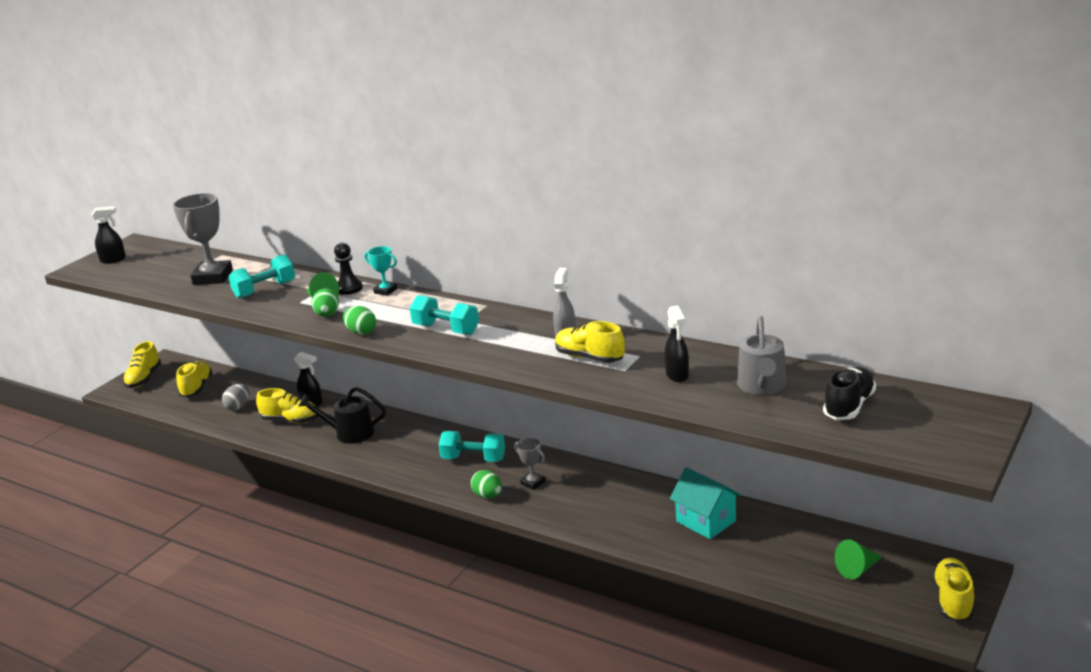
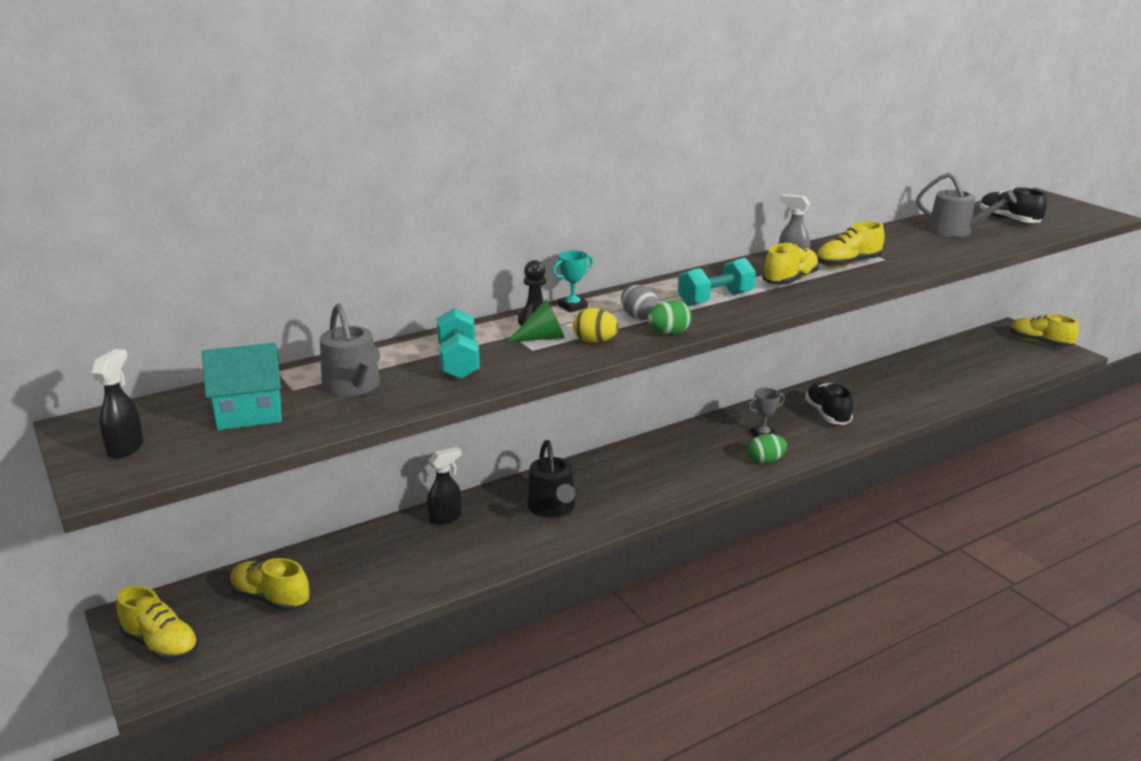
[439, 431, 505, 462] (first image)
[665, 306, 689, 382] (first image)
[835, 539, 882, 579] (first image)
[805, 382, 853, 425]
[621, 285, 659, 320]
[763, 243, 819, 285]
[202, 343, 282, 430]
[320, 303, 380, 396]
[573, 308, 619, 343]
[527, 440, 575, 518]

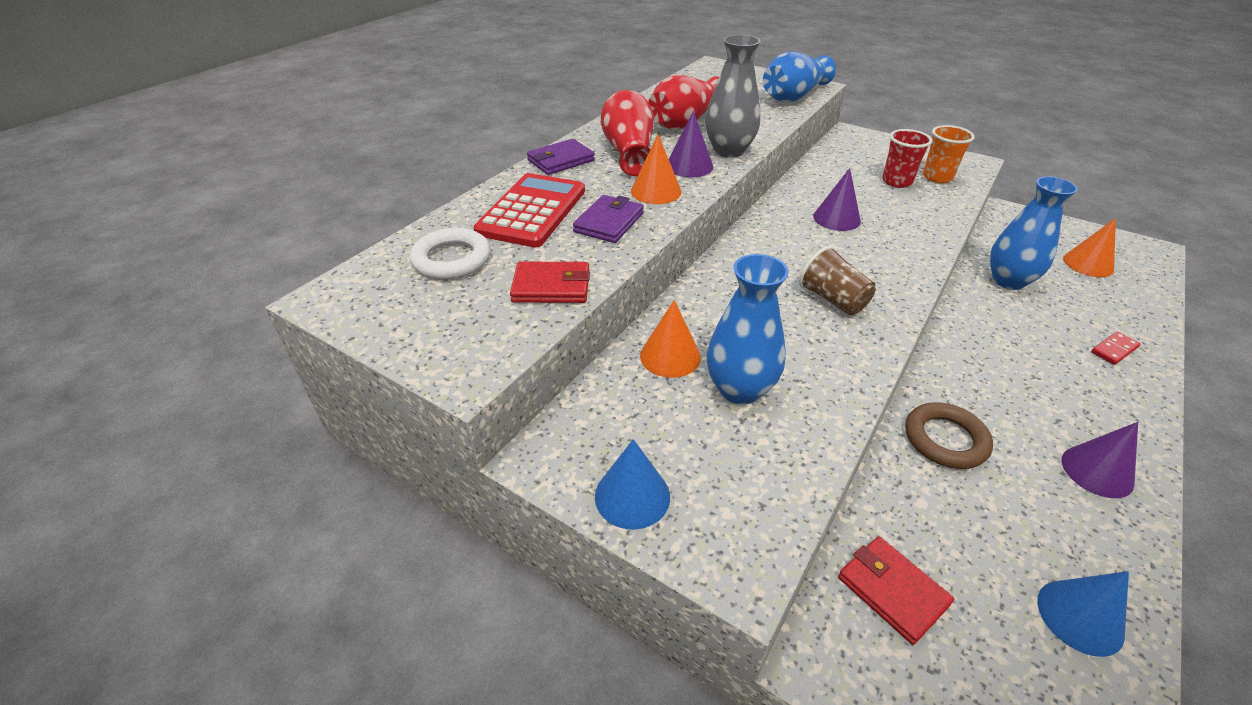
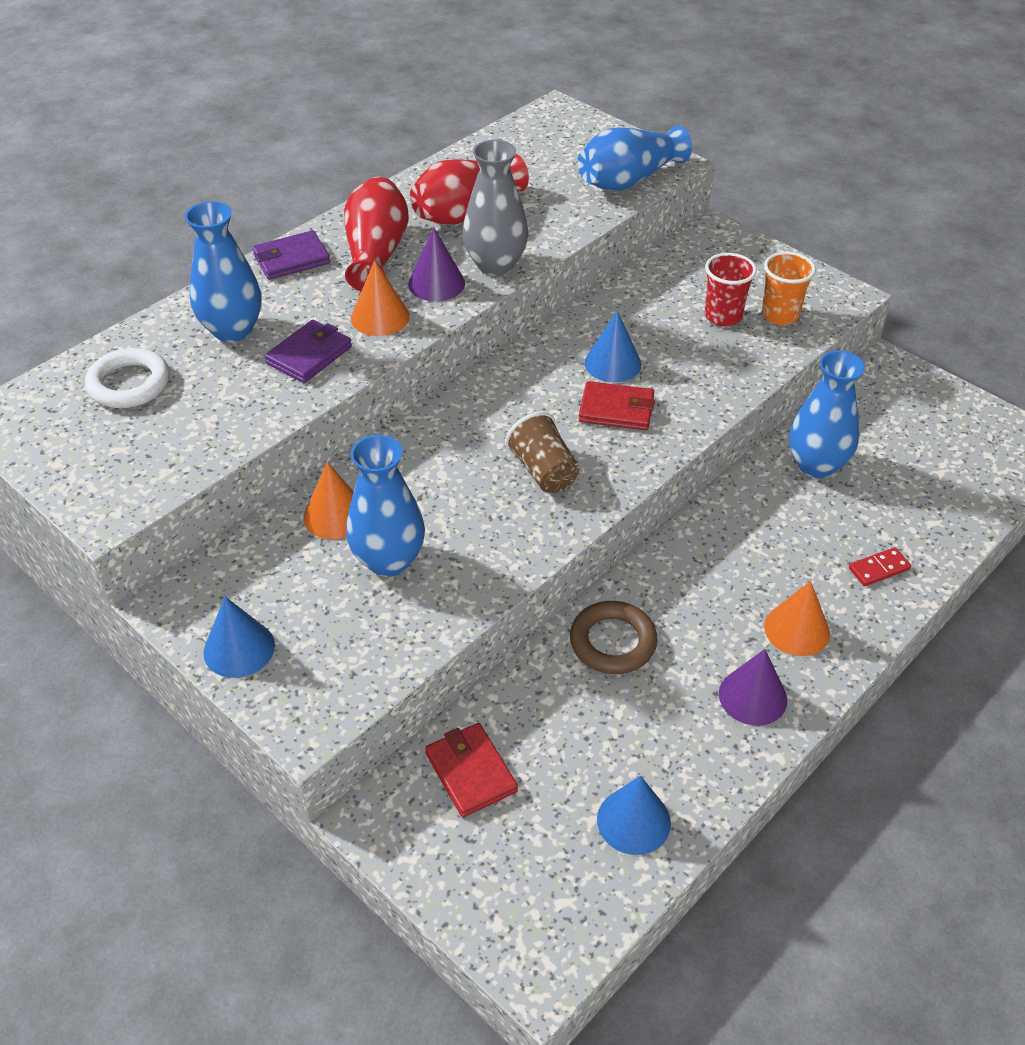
[579, 381, 655, 430]
[764, 581, 830, 656]
[185, 201, 261, 342]
[585, 310, 641, 382]

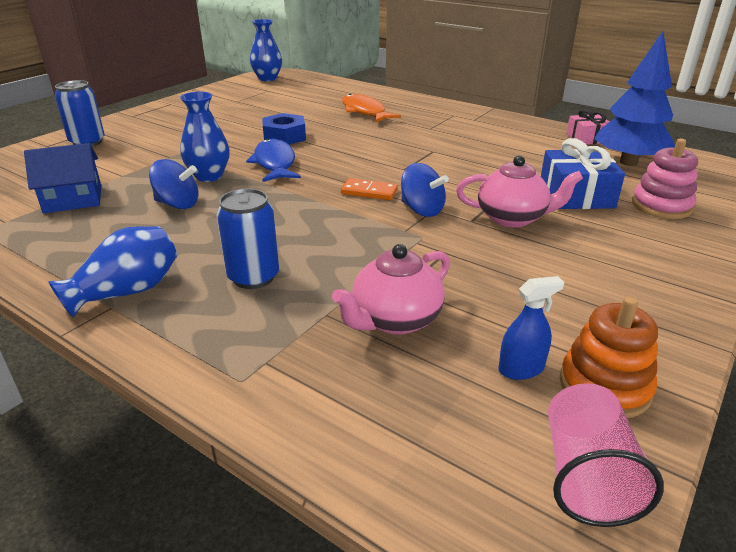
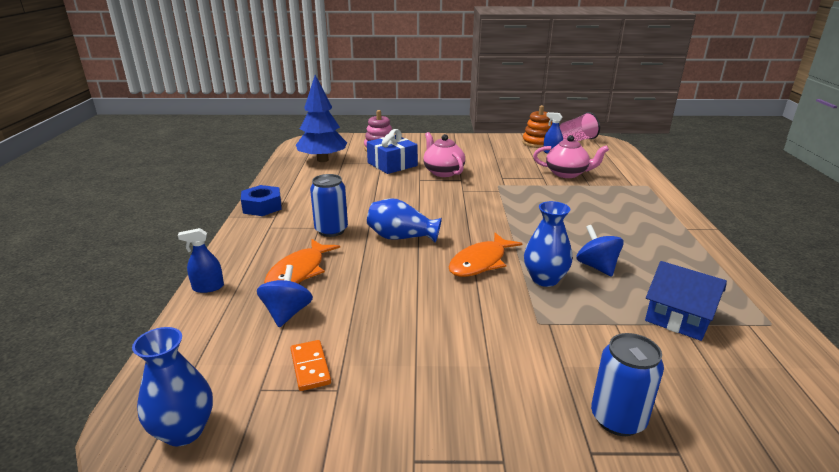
[566, 108, 609, 145] (first image)
[178, 228, 224, 293]
[367, 198, 442, 243]
[310, 174, 348, 237]
[241, 185, 282, 216]
[291, 340, 331, 391]
[257, 265, 313, 327]
[449, 233, 522, 277]

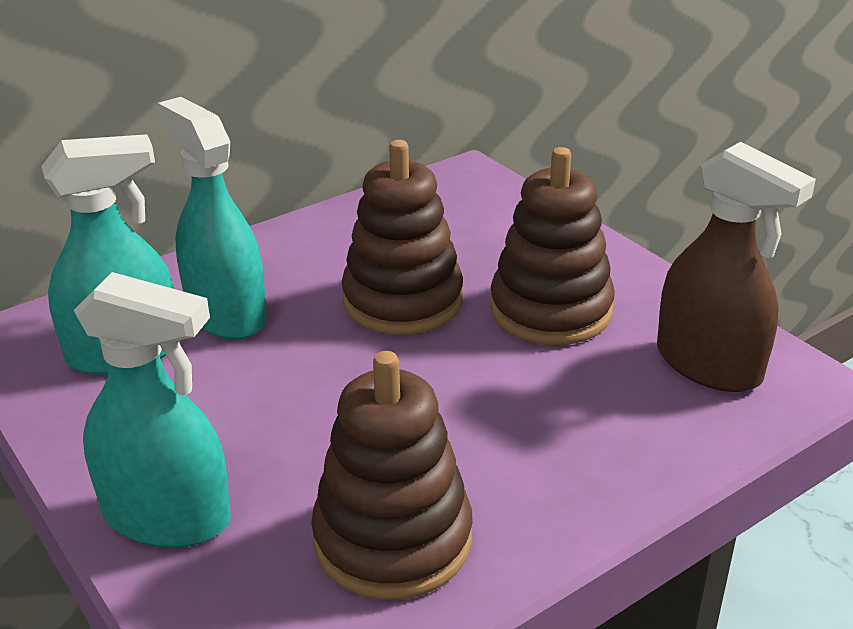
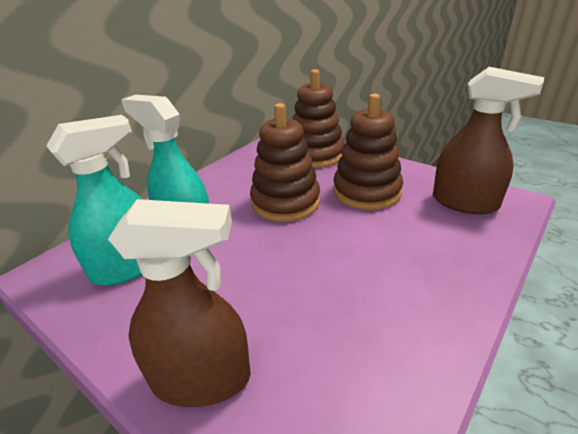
[292, 69, 345, 168]
[108, 199, 251, 407]

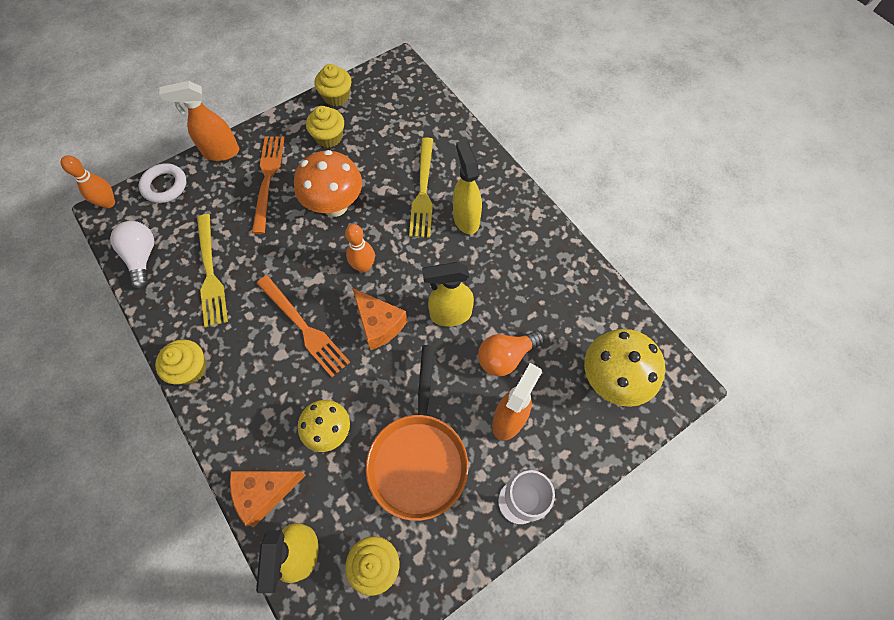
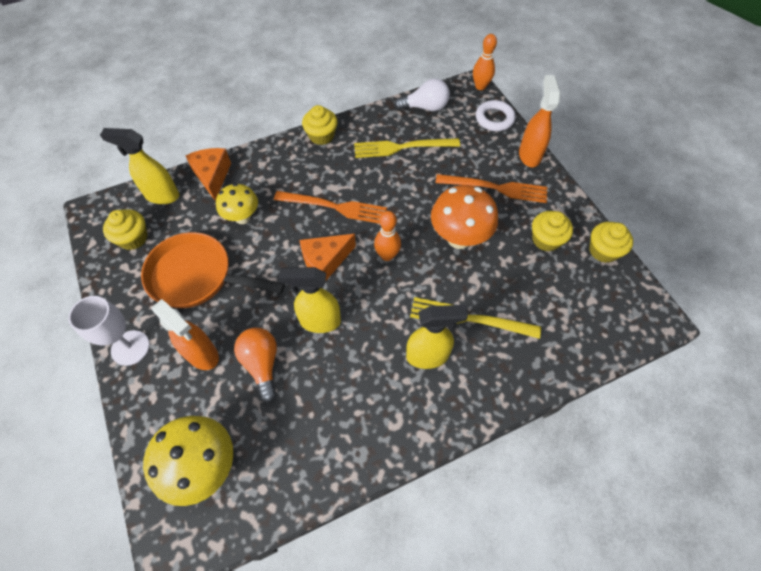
[274, 191, 387, 224]
[279, 267, 341, 333]

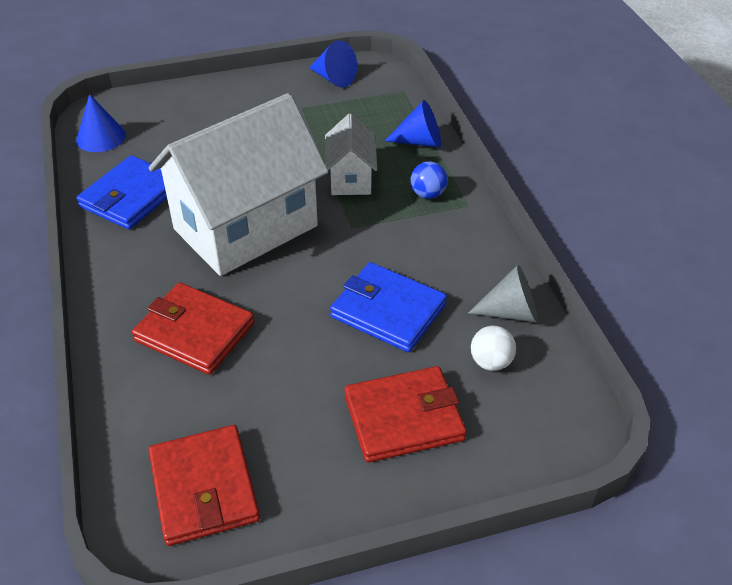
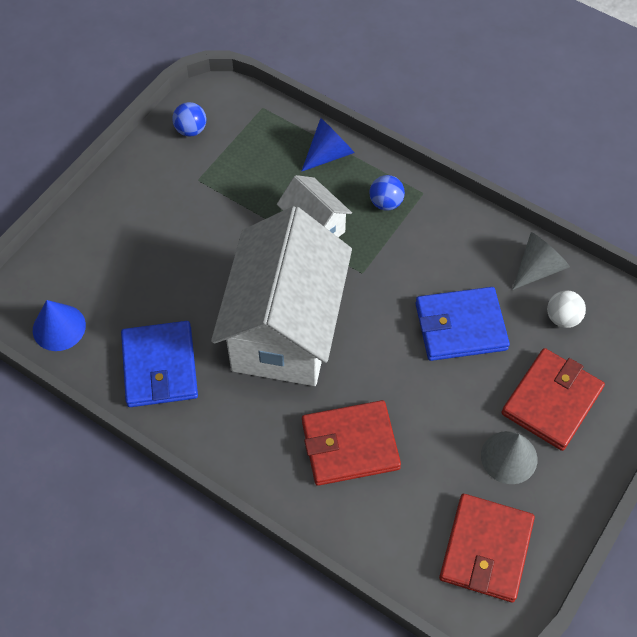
[481, 431, 537, 484]
[172, 102, 206, 137]
[439, 494, 535, 602]

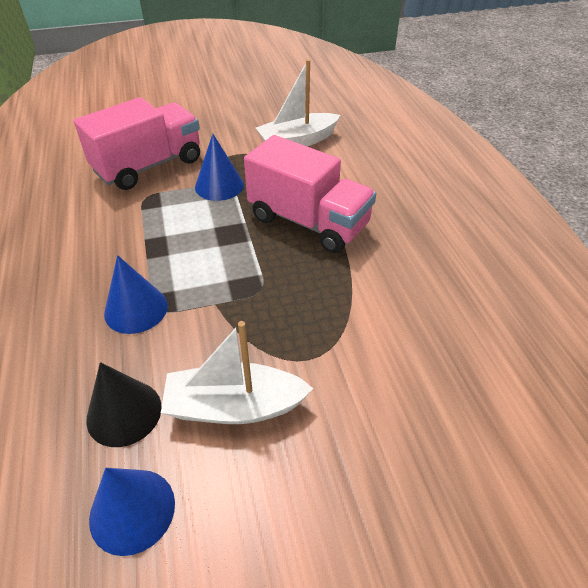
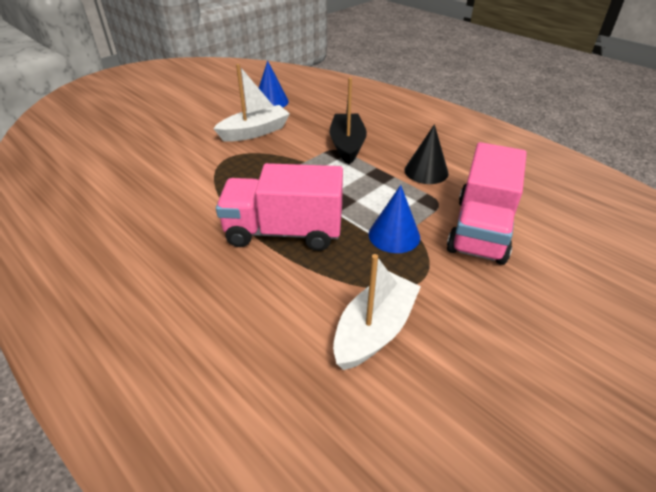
[405, 124, 448, 184]
[330, 78, 367, 164]

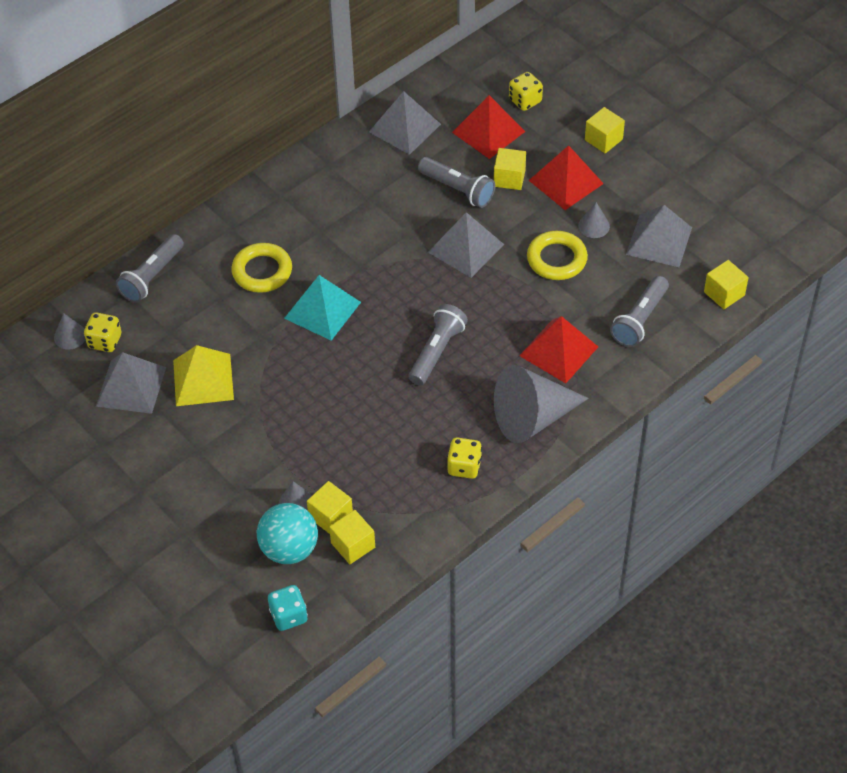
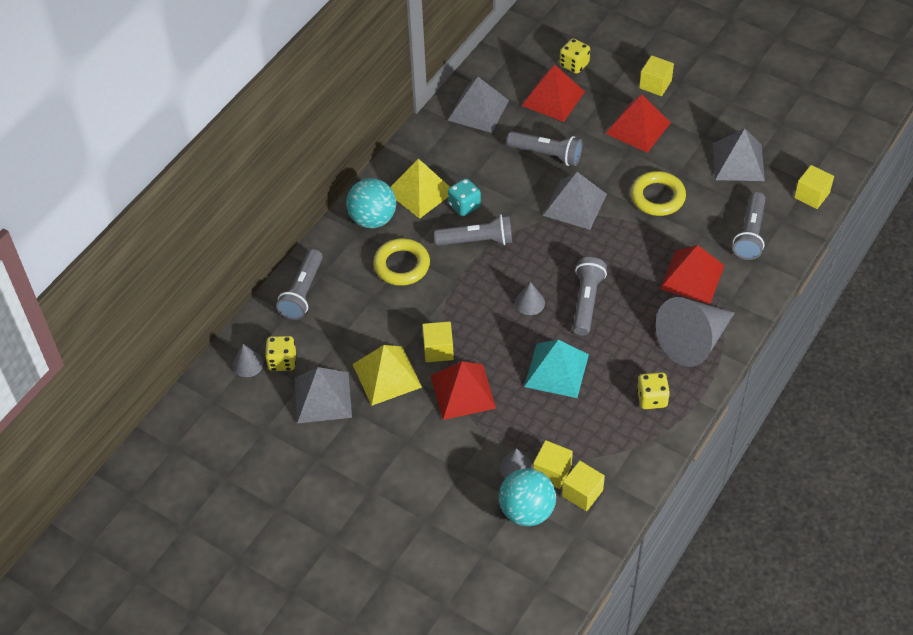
[346, 178, 396, 228]
[391, 159, 450, 219]
[430, 361, 496, 420]
[434, 214, 512, 246]
[448, 178, 481, 216]
[524, 340, 589, 398]
[422, 321, 454, 362]
[515, 282, 545, 315]

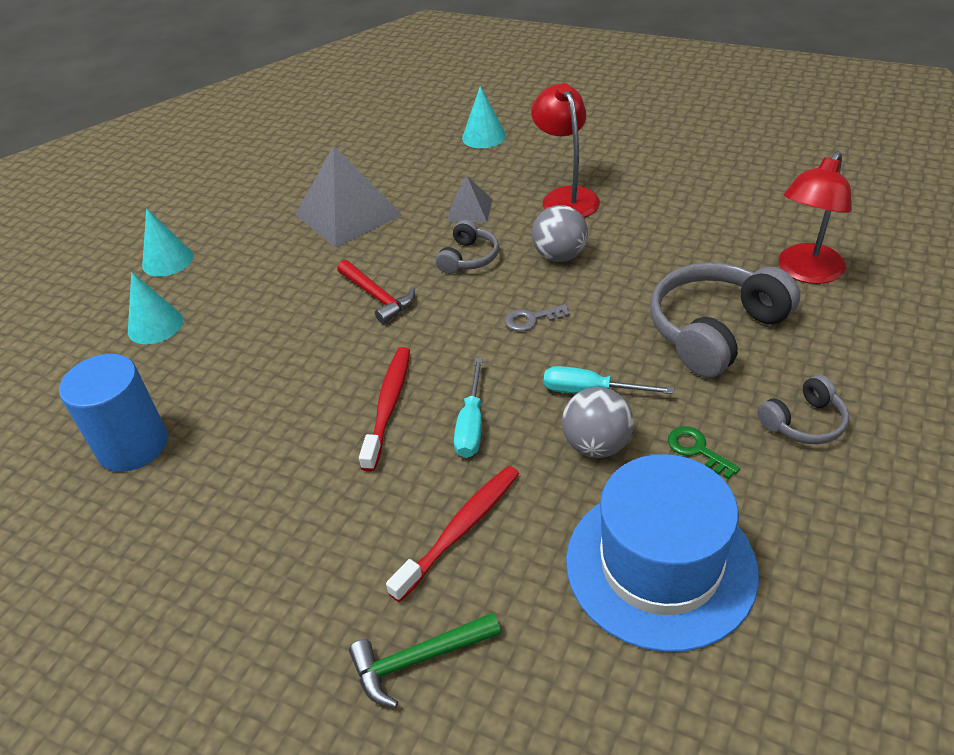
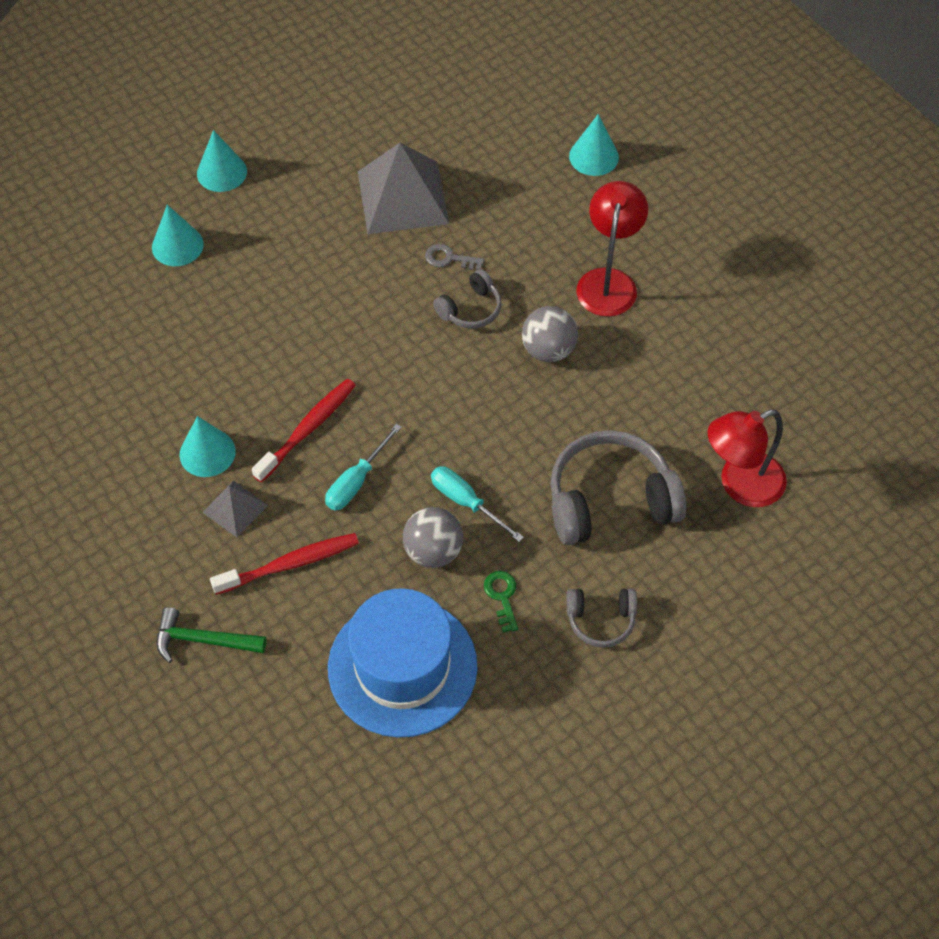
[59, 354, 168, 472] (first image)
[337, 260, 415, 324] (first image)
[180, 416, 236, 477]
[202, 481, 268, 537]
[425, 244, 484, 270]

